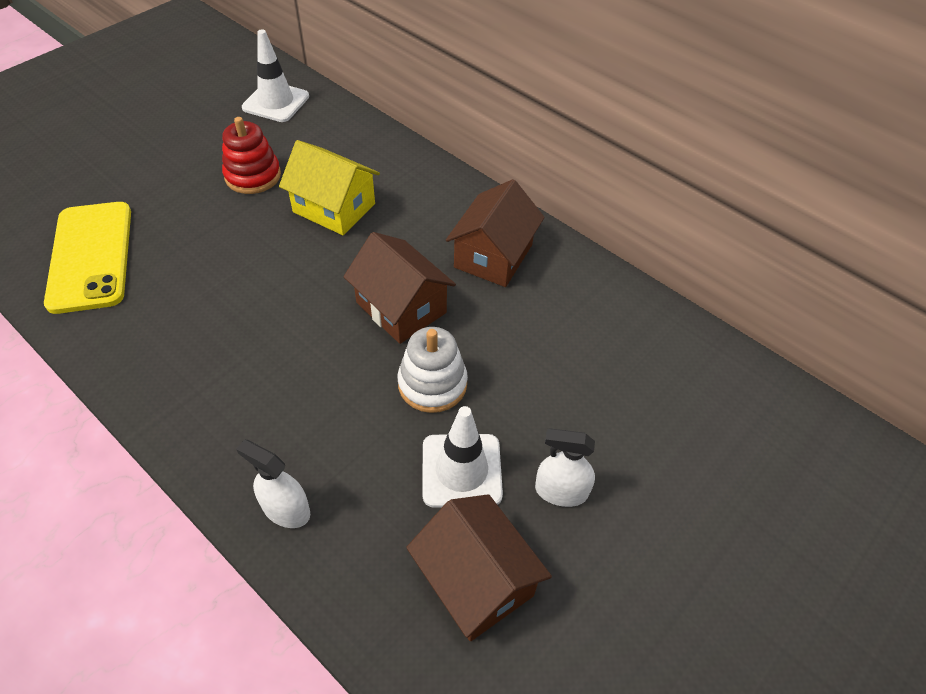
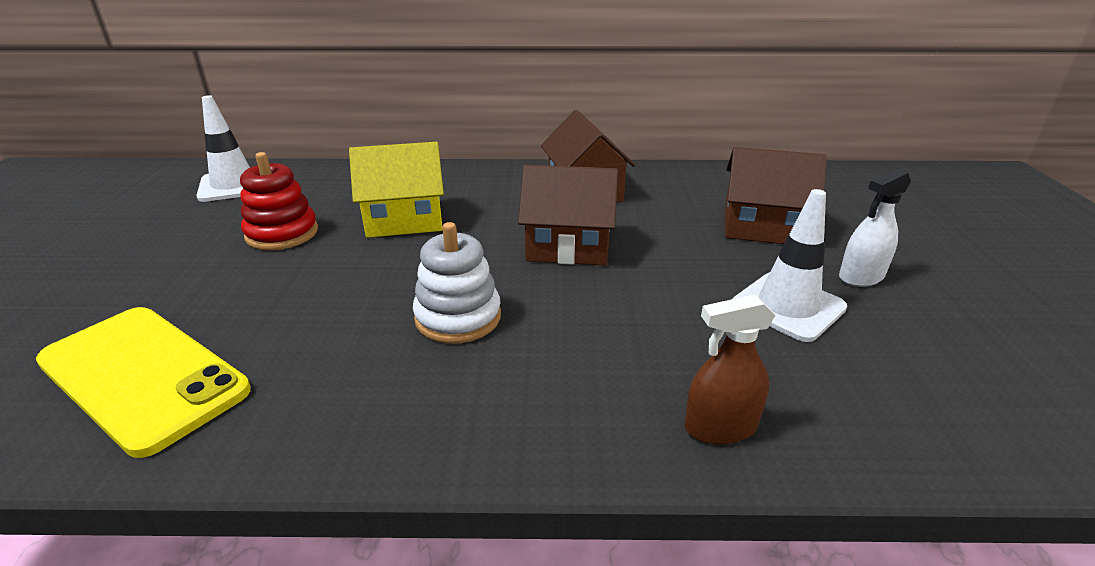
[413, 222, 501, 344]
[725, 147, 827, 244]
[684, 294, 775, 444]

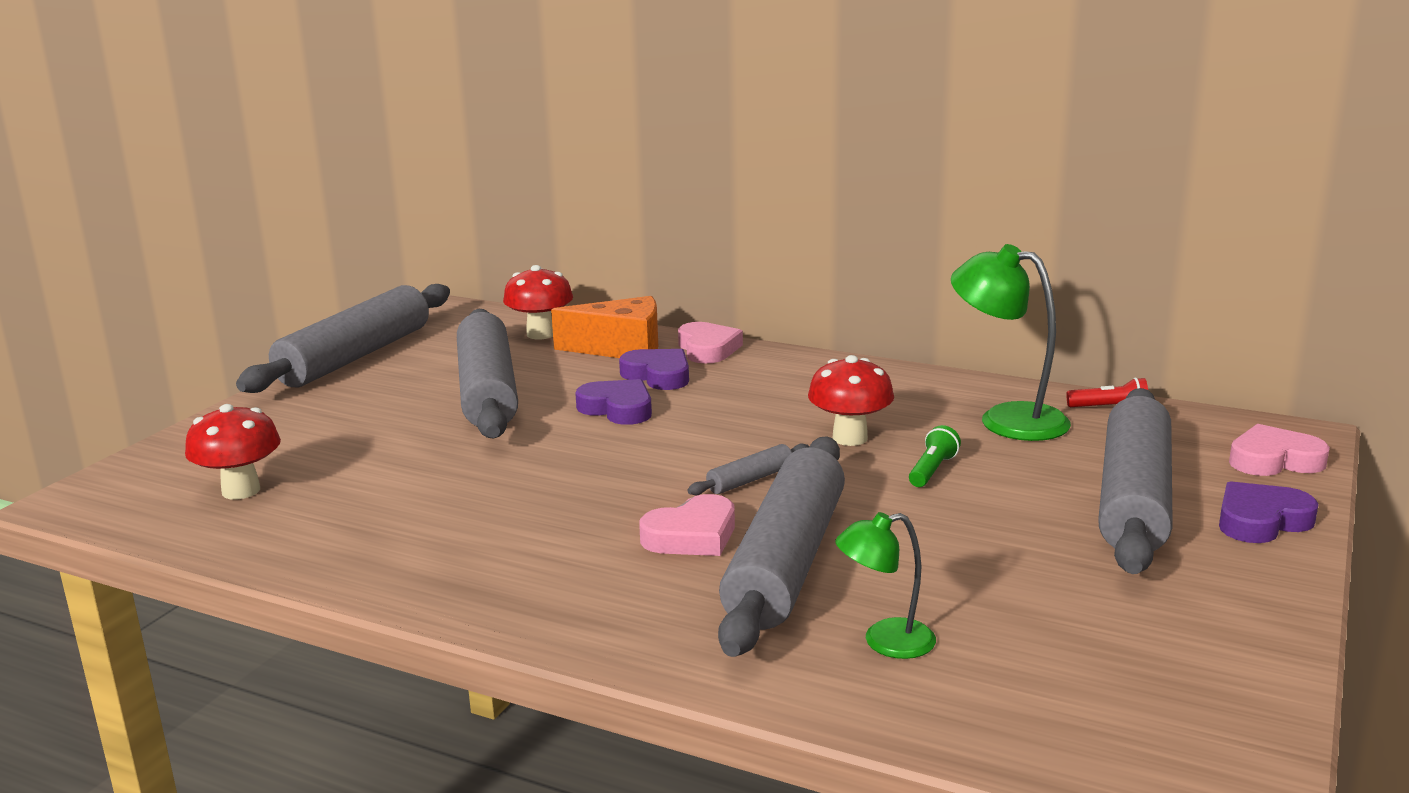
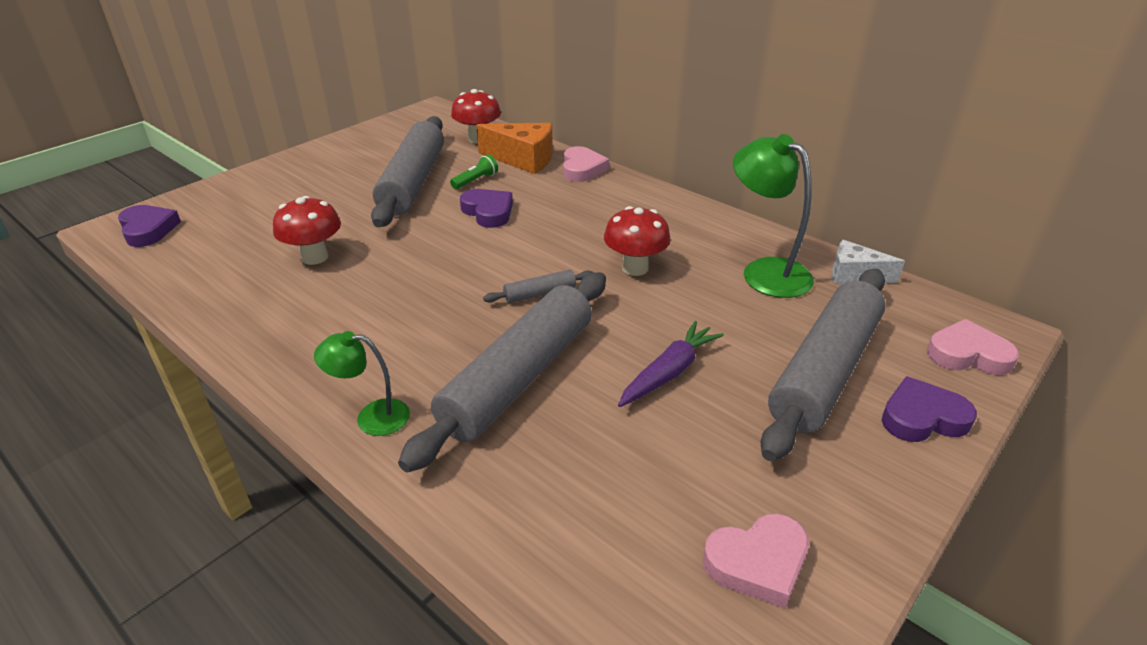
[236, 284, 450, 393] (first image)
[618, 321, 724, 407]
[273, 196, 341, 265]
[118, 205, 181, 247]
[703, 514, 809, 608]
[314, 331, 410, 436]
[450, 154, 498, 189]
[832, 240, 905, 284]

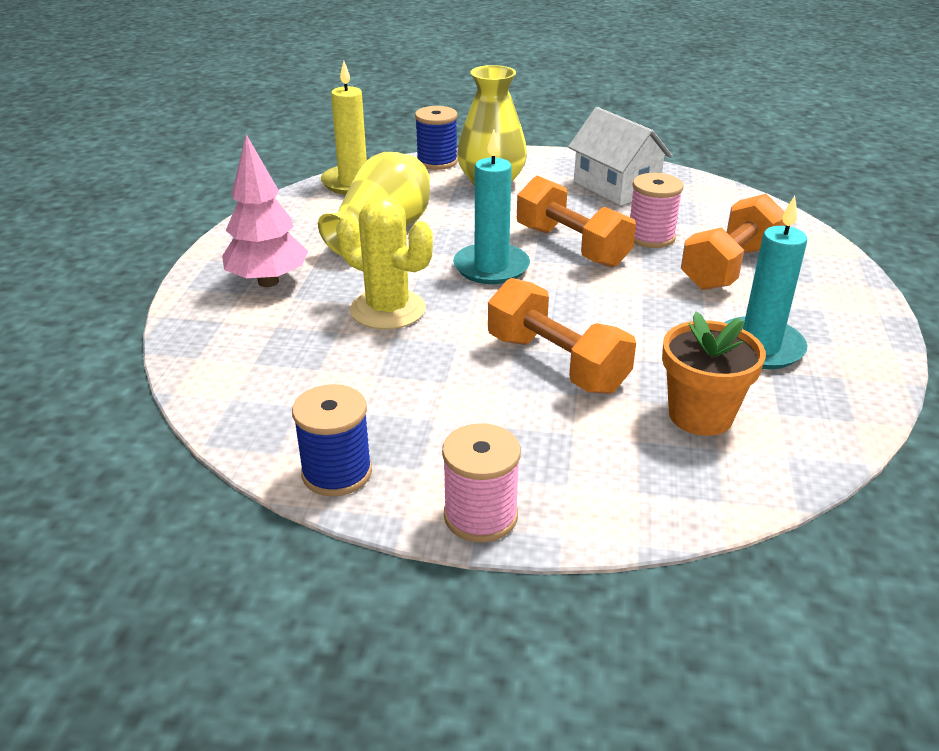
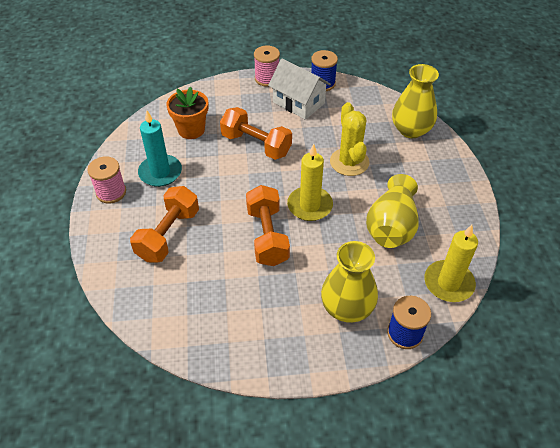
[222, 134, 308, 287] (first image)
[392, 64, 439, 138]
[268, 58, 331, 120]
[87, 156, 126, 204]
[287, 144, 333, 221]
[330, 102, 369, 176]
[246, 185, 290, 266]

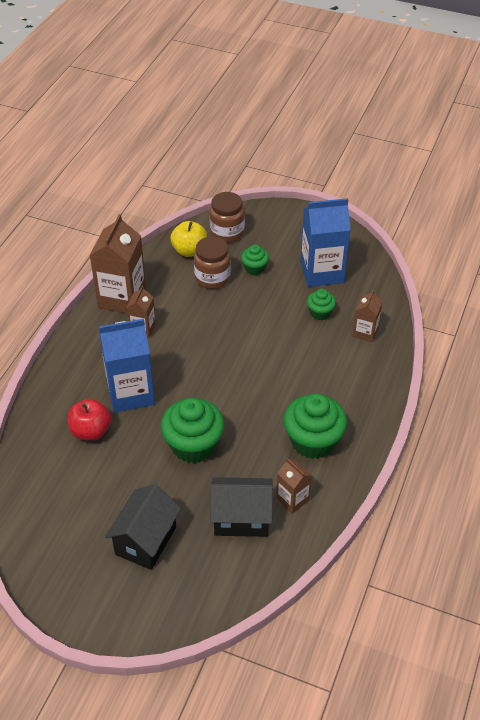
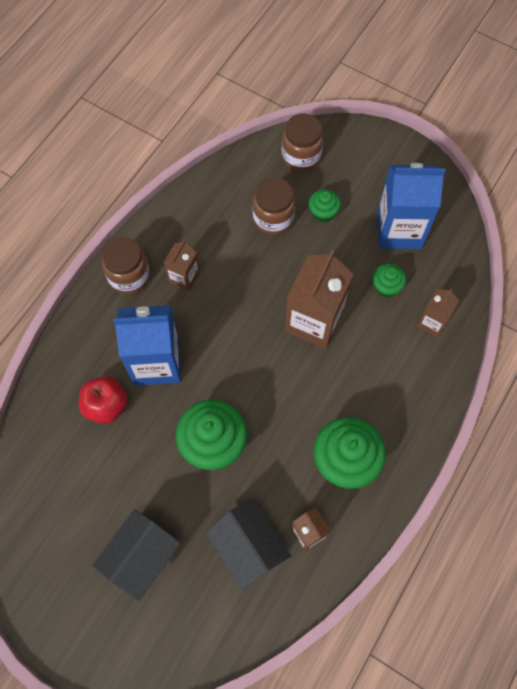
[170, 221, 207, 257] (first image)
[102, 237, 150, 295]
[285, 251, 353, 349]
[206, 500, 291, 590]

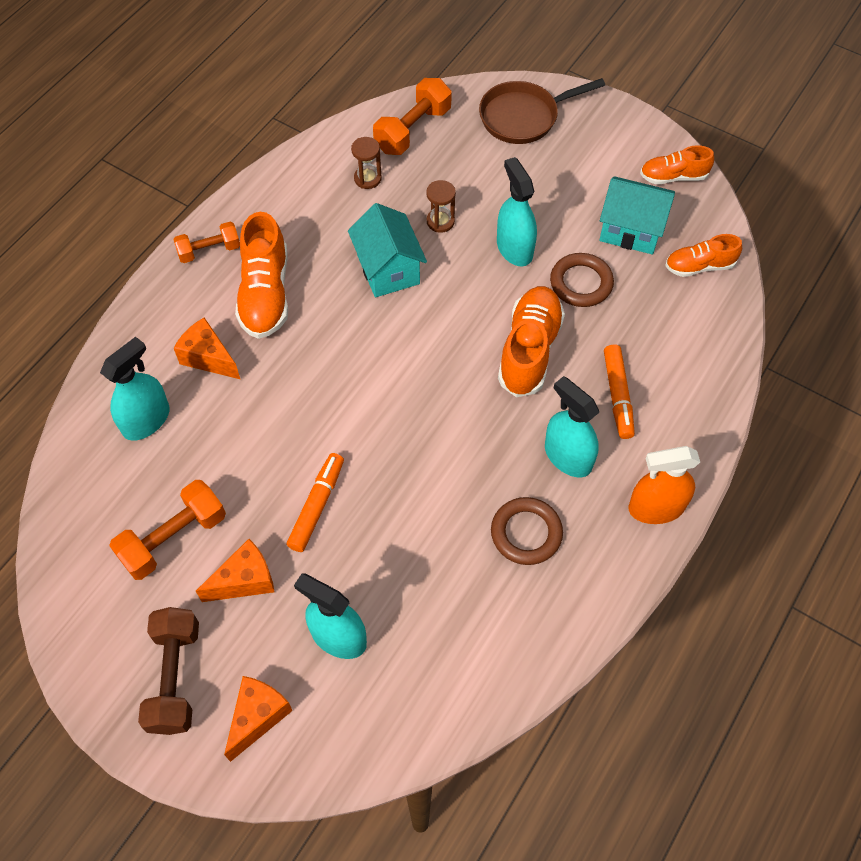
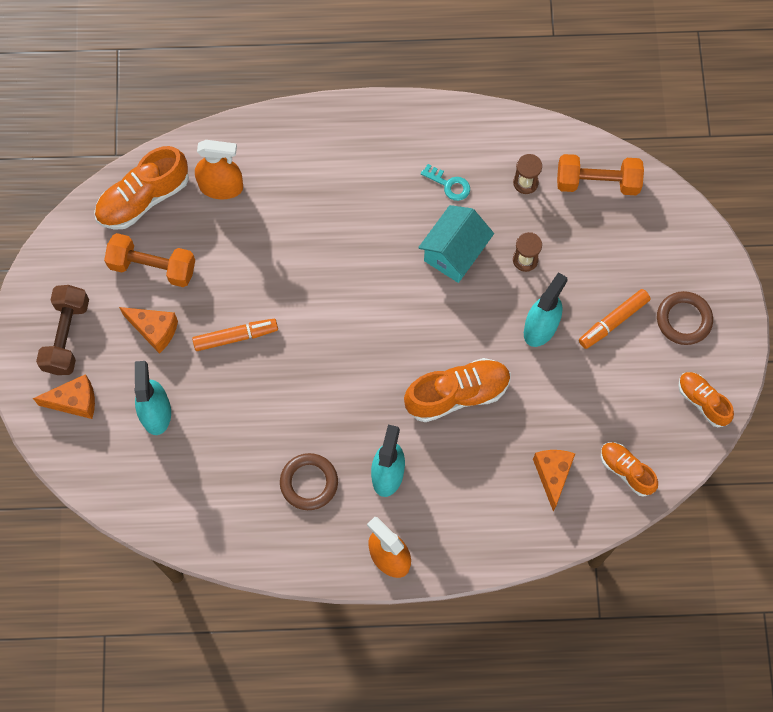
[173, 222, 240, 263] (first image)
[479, 78, 605, 144] (first image)
[599, 176, 675, 255] (first image)
[421, 164, 470, 201]
[533, 450, 575, 512]
[94, 146, 189, 230]
[657, 291, 713, 345]
[579, 289, 651, 349]
[195, 140, 243, 199]
[36, 285, 89, 375]

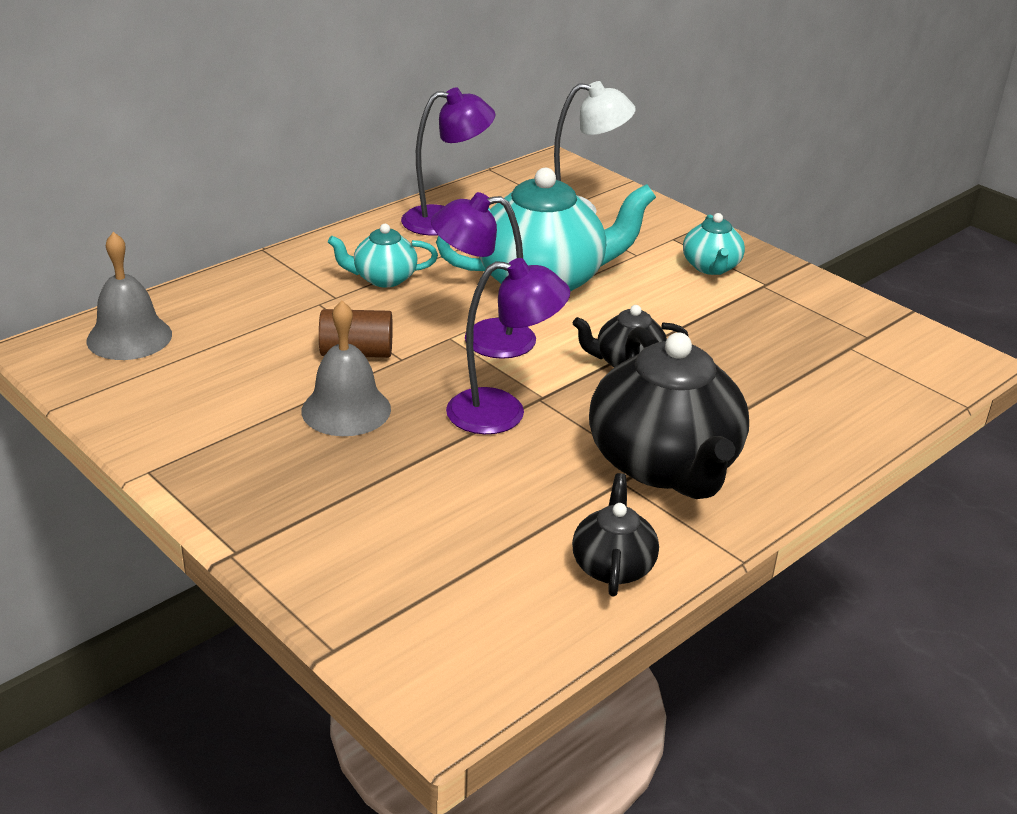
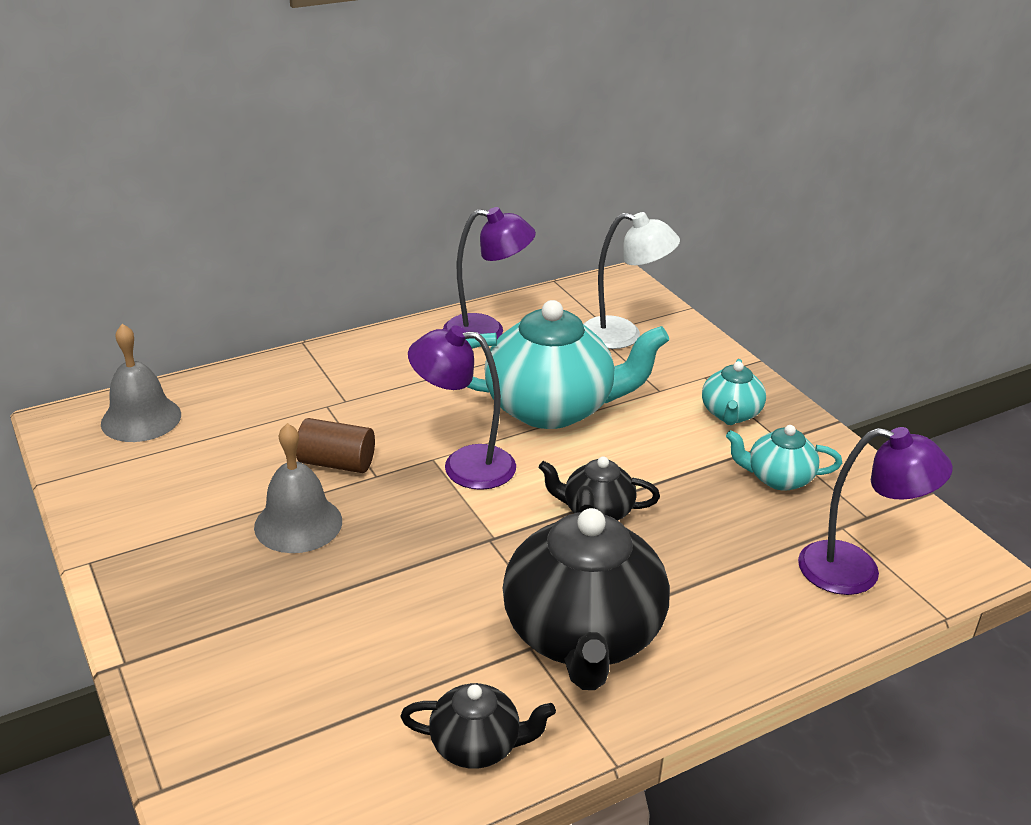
[726, 425, 842, 491]
[798, 427, 953, 595]
[400, 683, 556, 769]

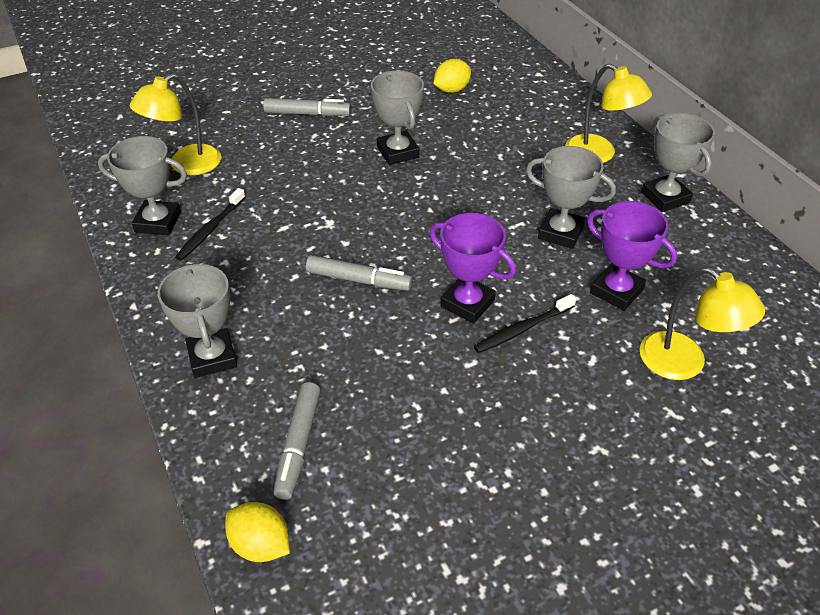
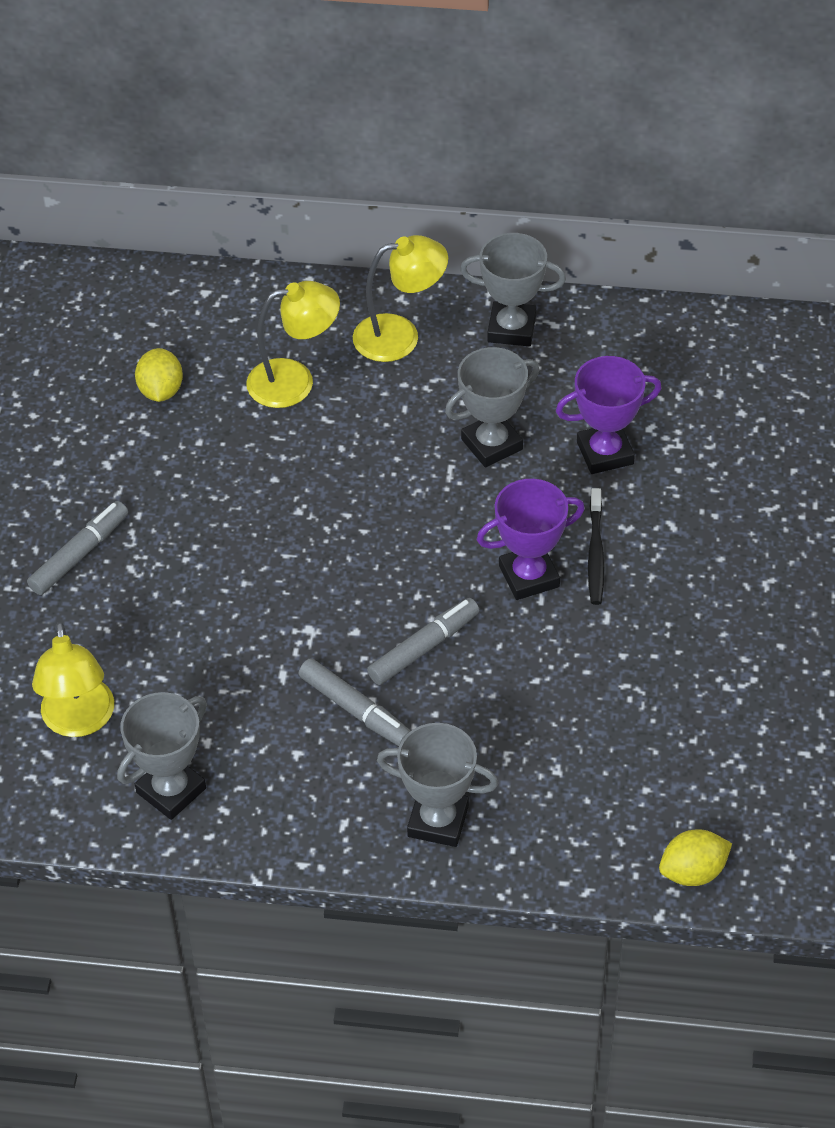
[175, 188, 246, 261] (first image)
[371, 71, 424, 165] (first image)
[299, 658, 411, 746]
[246, 281, 340, 408]

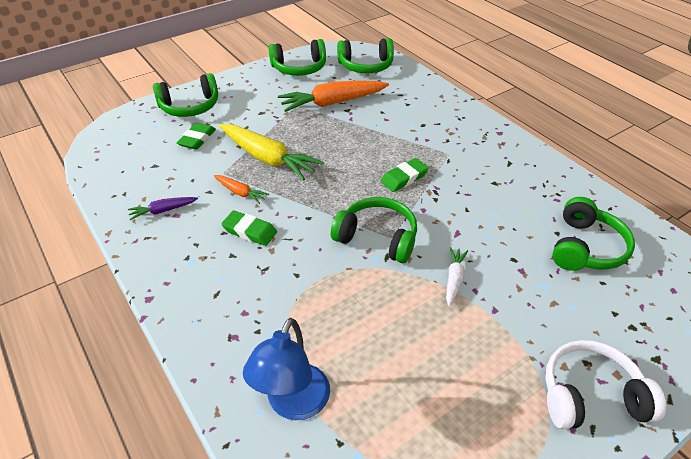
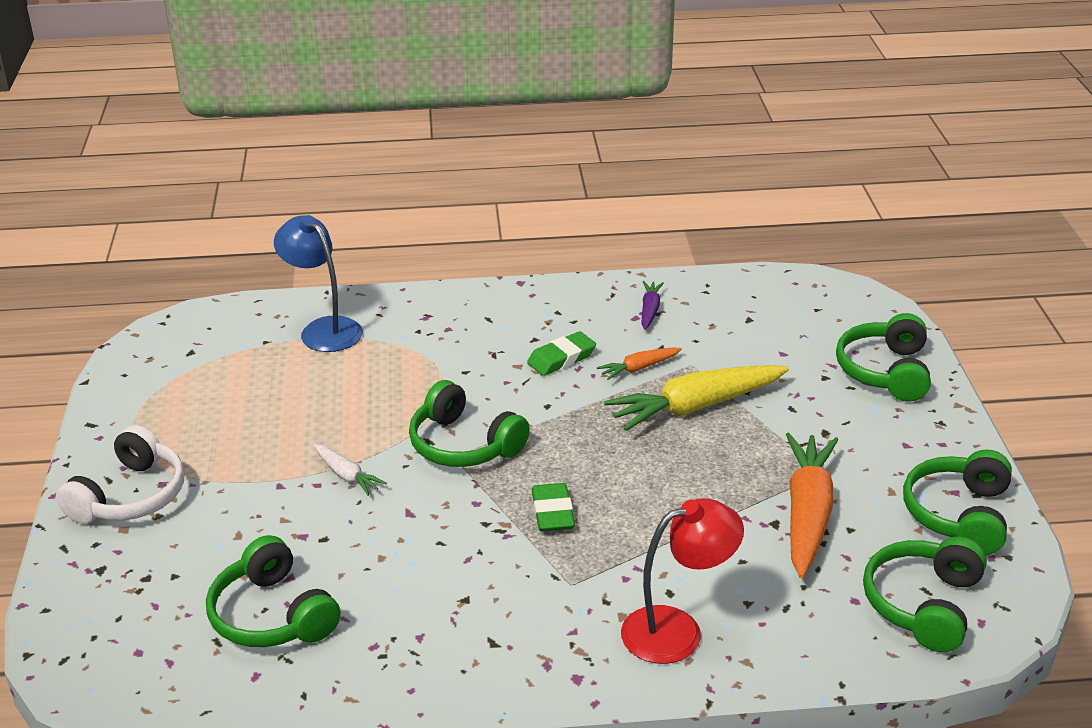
[177, 123, 216, 150] (first image)
[621, 498, 744, 664]
[409, 380, 530, 467]

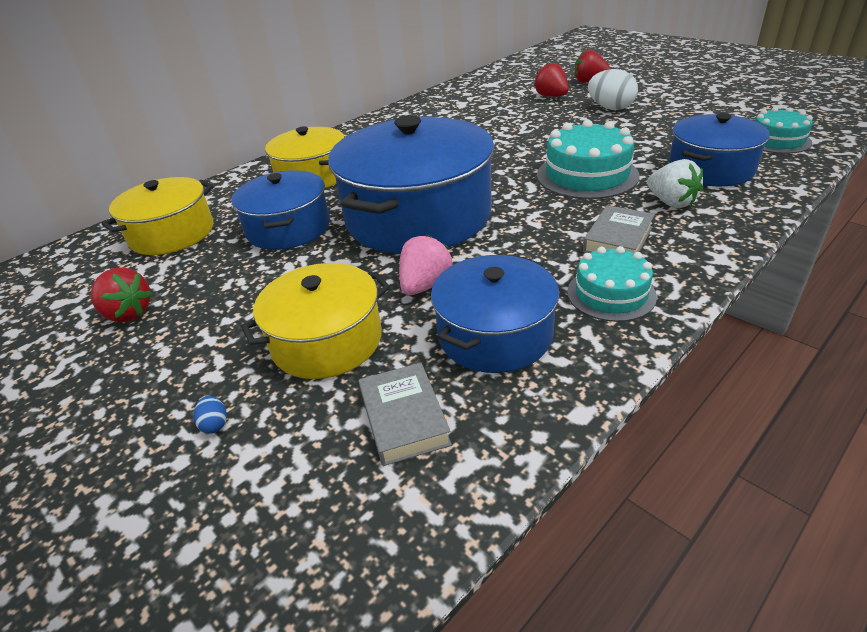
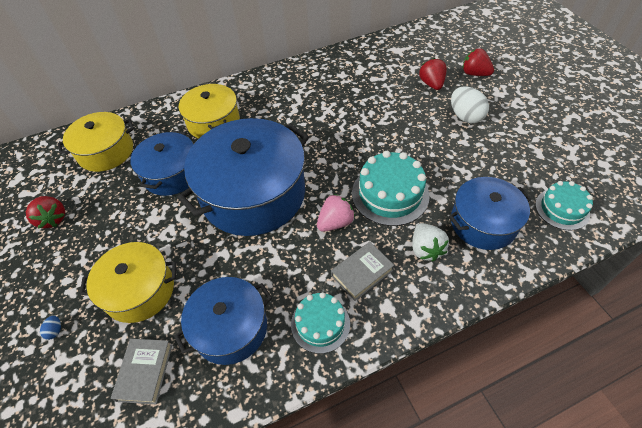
[317, 194, 355, 232]

